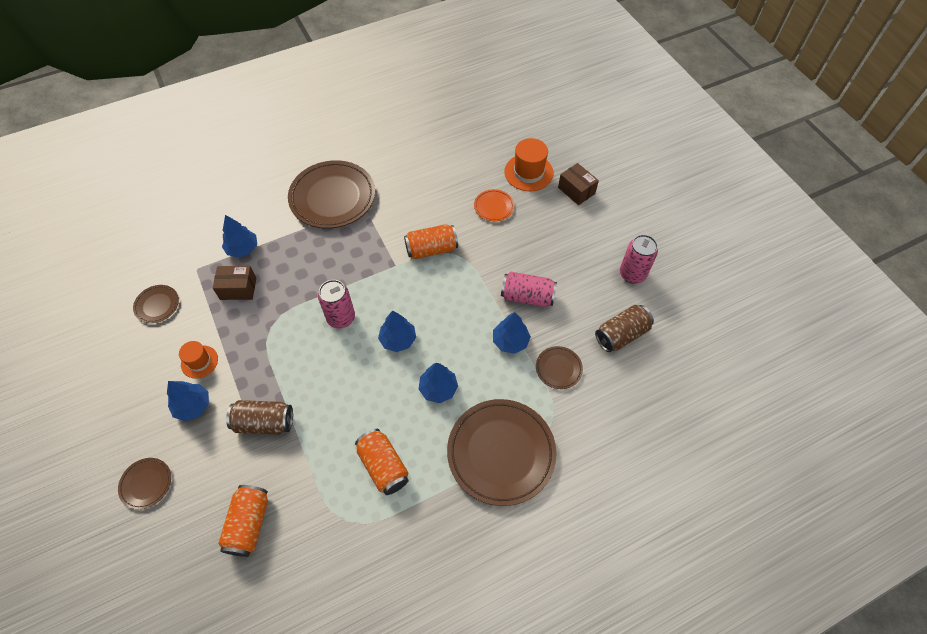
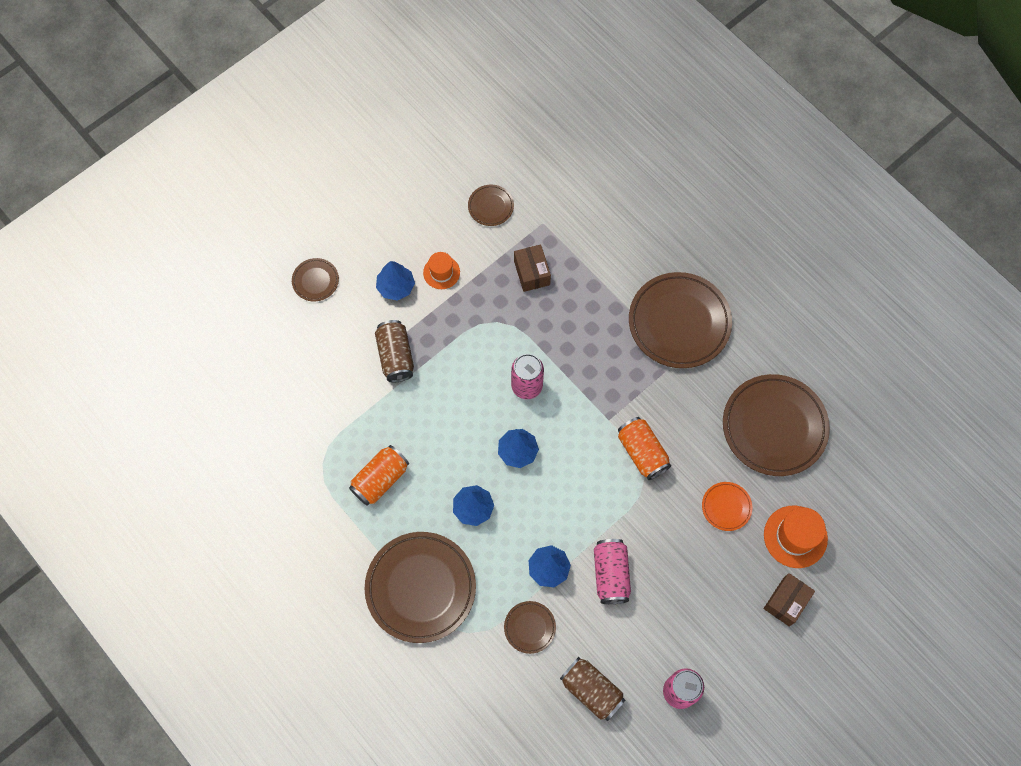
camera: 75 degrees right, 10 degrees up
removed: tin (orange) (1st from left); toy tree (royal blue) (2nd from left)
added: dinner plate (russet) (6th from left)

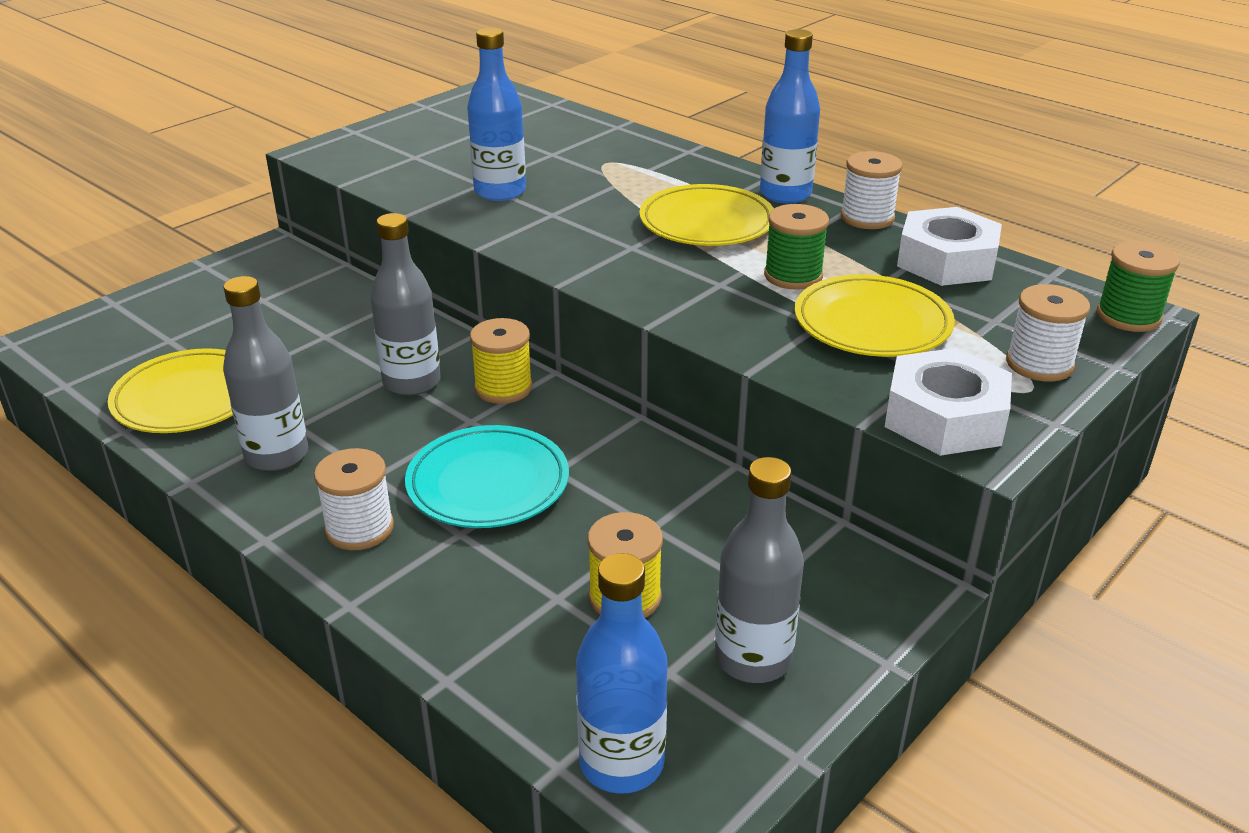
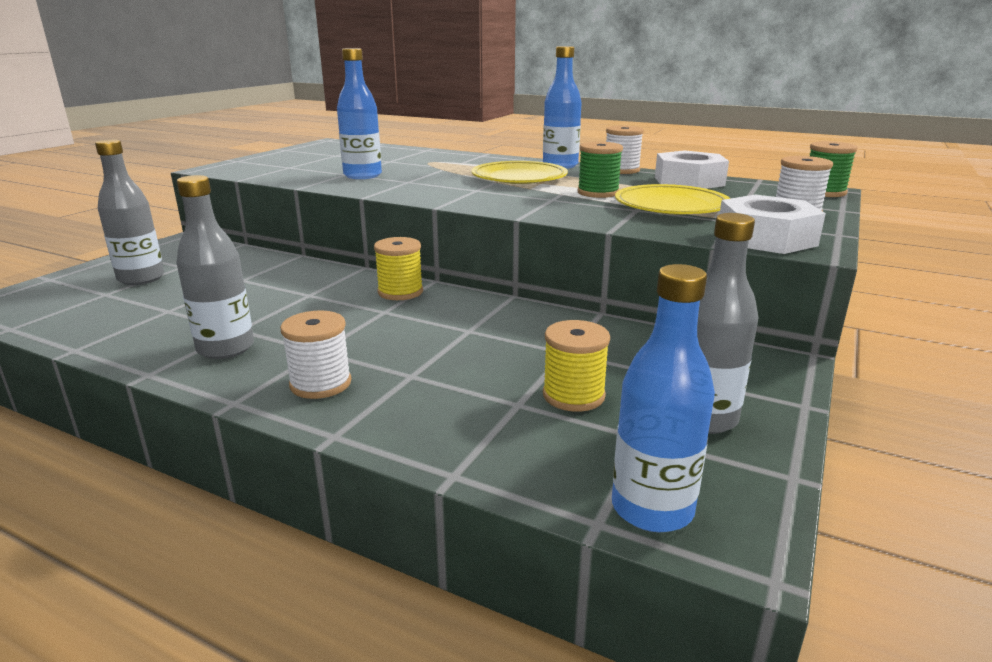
camera: 15 degrees left, 10 degrees down
removed: dinner plate (bright yellow) (1st from left); dinner plate (turquoise)
moved: drink bottle (grey) (2nd from left in the first image) to drink bottle (grey) (1st from left)

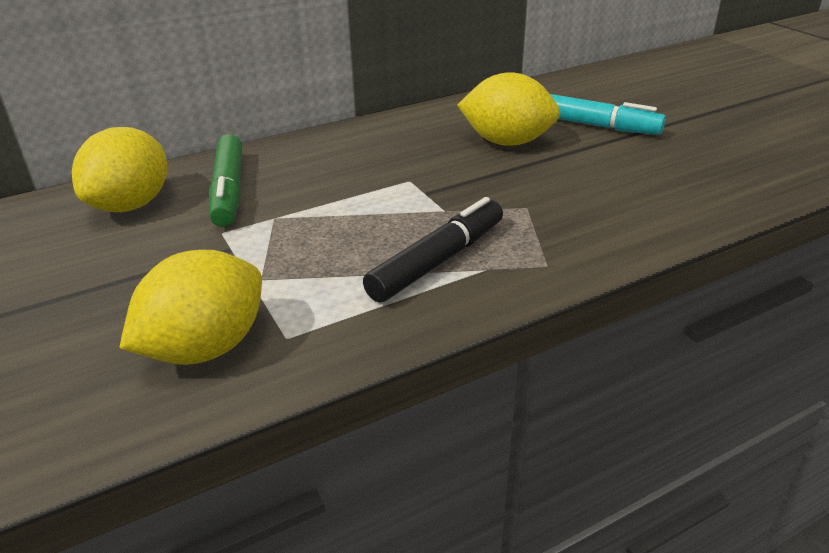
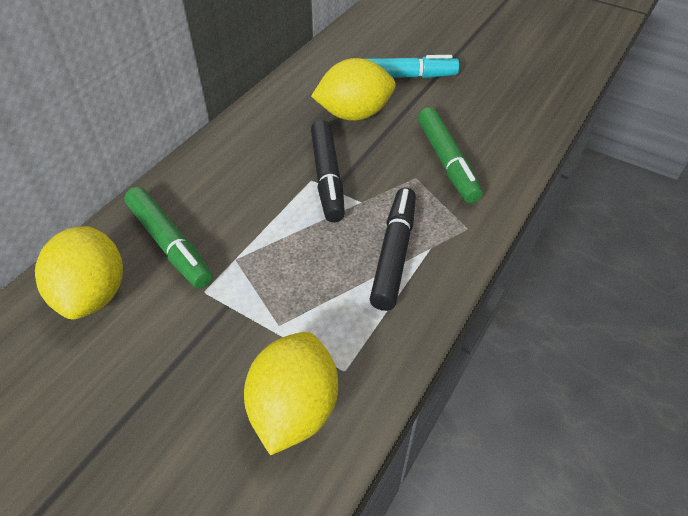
camera: 30 degrees left, 15 degrees up
added: marker pen (ebony) (1st from left); marker pen (green) (2nd from left)

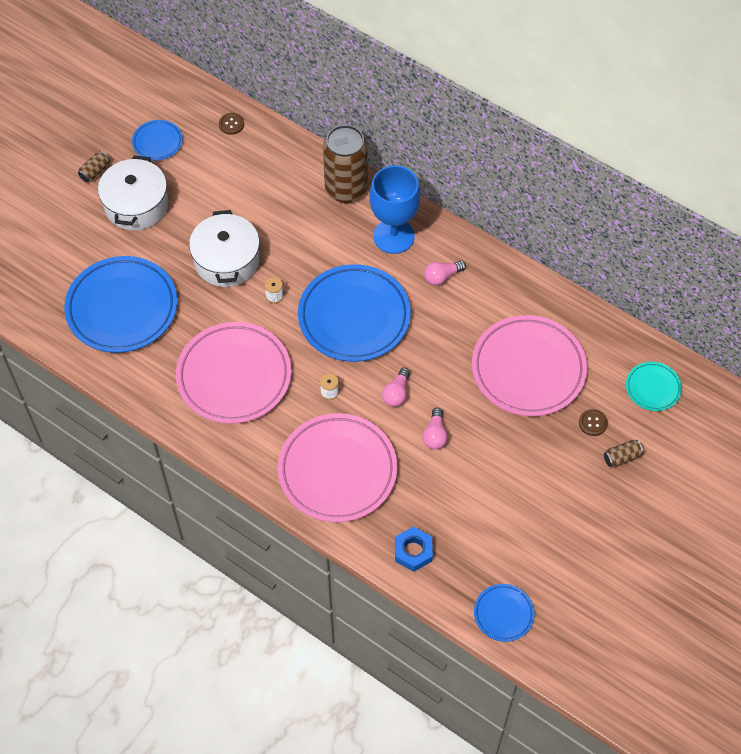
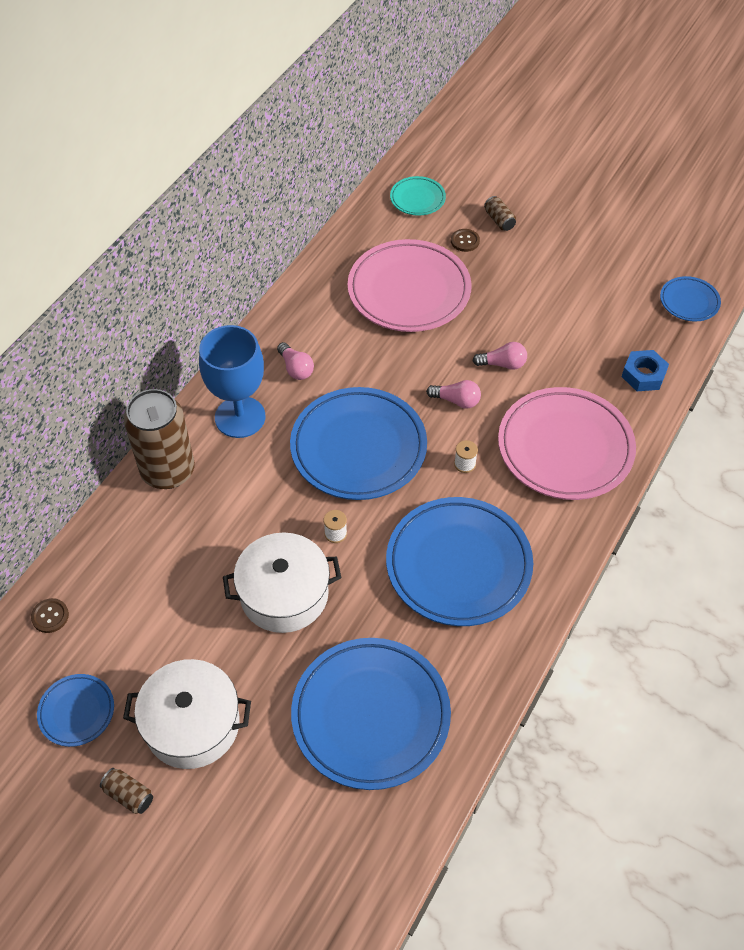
camera: 95 degrees left, 5 degrees down
recoloured: dinner plate (pink) (1st from left) to dinner plate (royal blue) (4th from left)

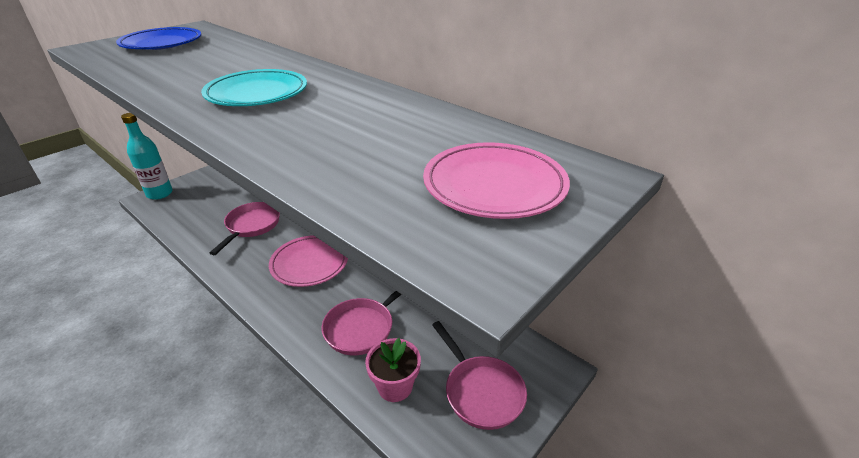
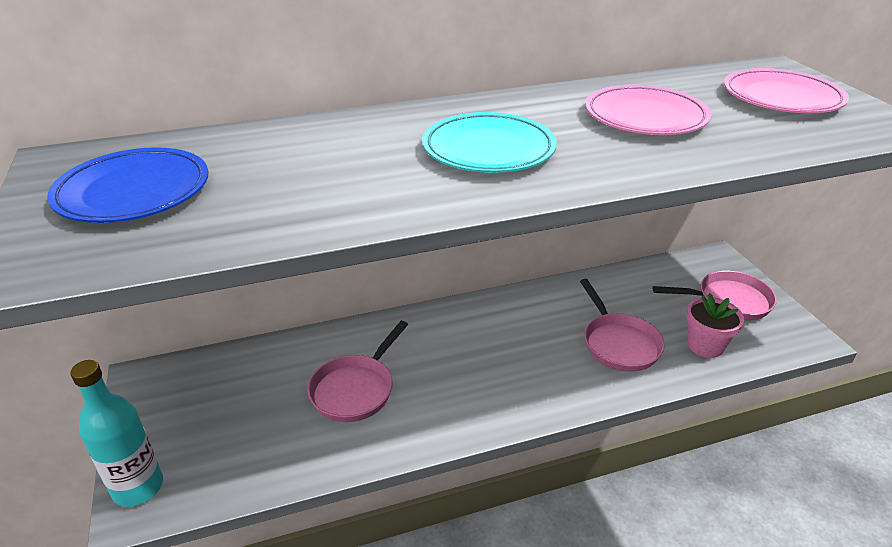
camera: 60 degrees left, 0 degrees up
moved: dinner plate (pink) (1st from left)
turned: pan (pink) (1st from left) 105 degrees counterclockwise

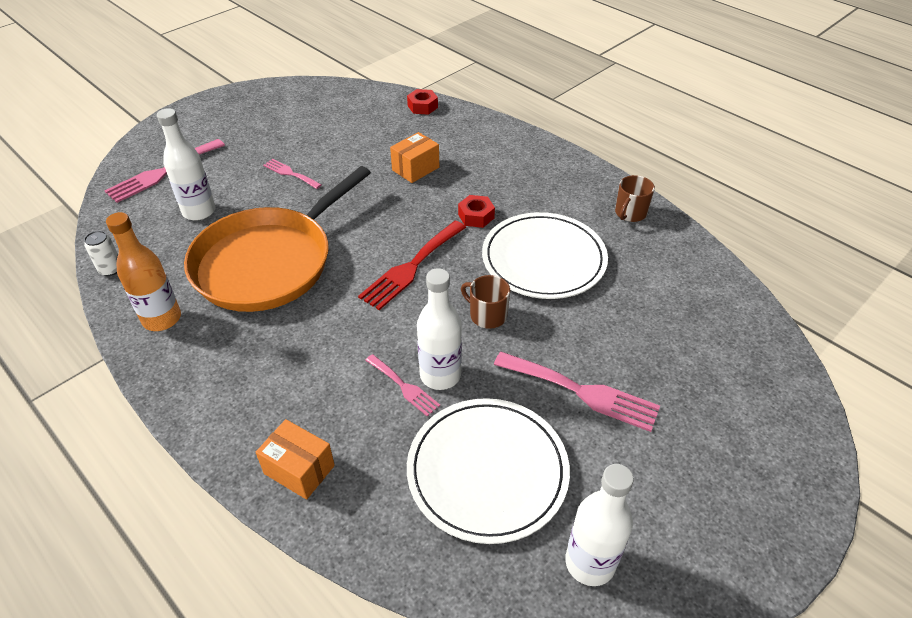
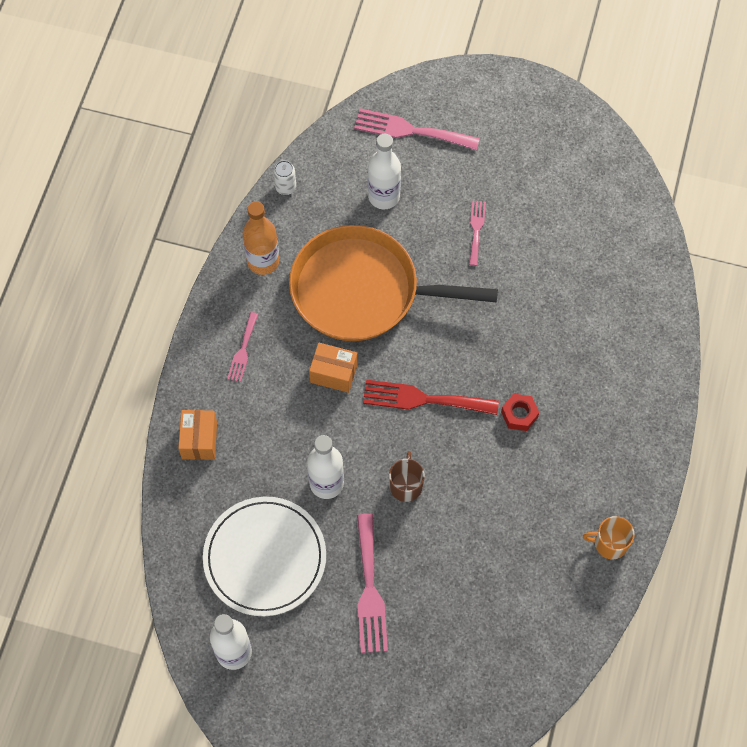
camera: 60 degrees right, 20 degrees up
removed: hexagon nut (scarlet) (1st from left); dinner plate (pure white) (2nd from left)
moved: table fork (pink) (3rd from left in the first image) to table fork (pink) (1st from left); package (orange) (2nd from left)
recoloured: coffee mug (russet) (2nd from left) to coffee mug (orange)

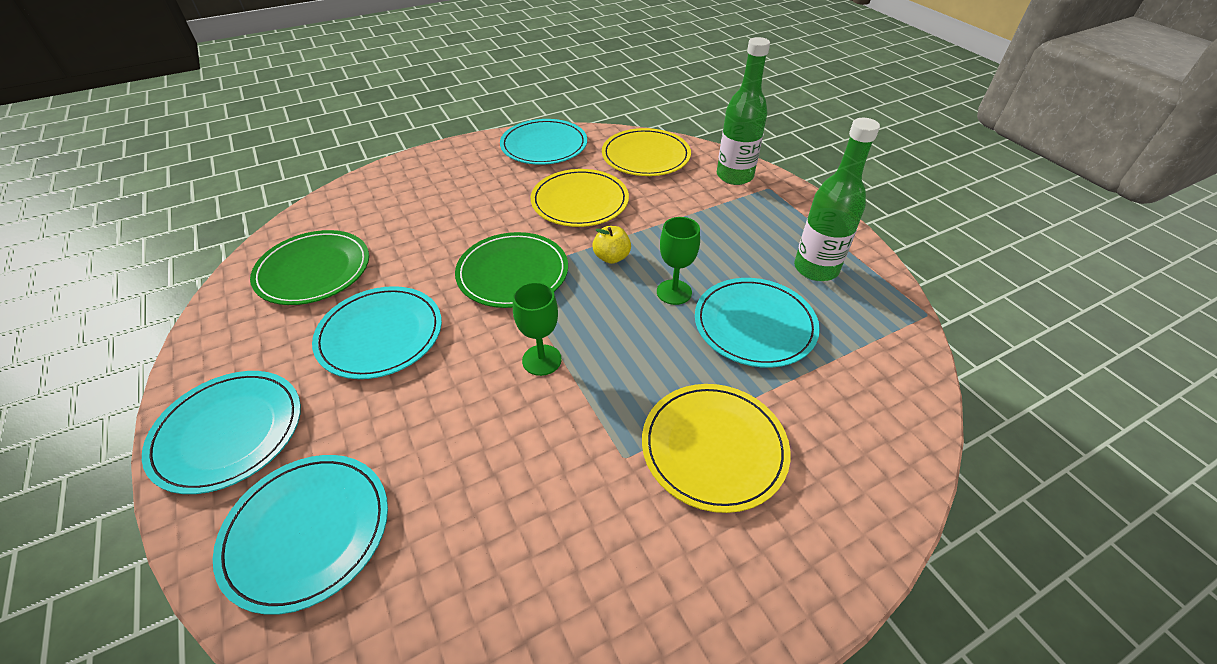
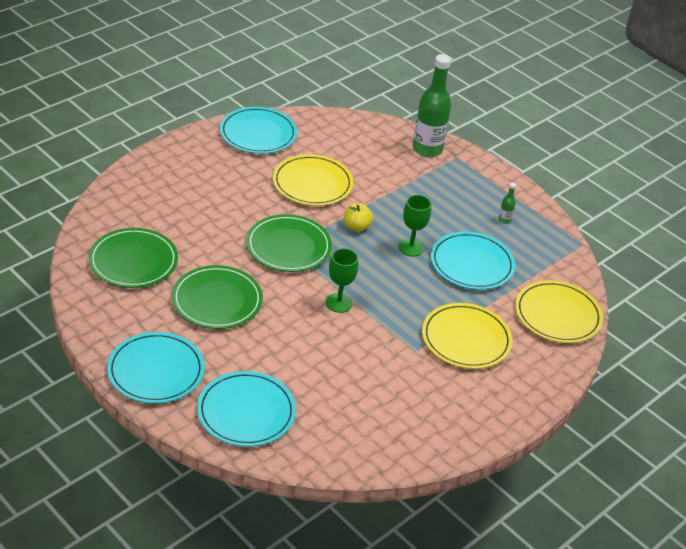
camera: 20 degrees left, 5 degrees down
moved: dinner plate (bright yellow) (2nd from left in the first image) to dinner plate (bright yellow) (3rd from left)
recoloured: dinner plate (turquoise) (3rd from left) to dinner plate (green) (2nd from left)
resized: drink bottle (green) (2nd from left) x0.40

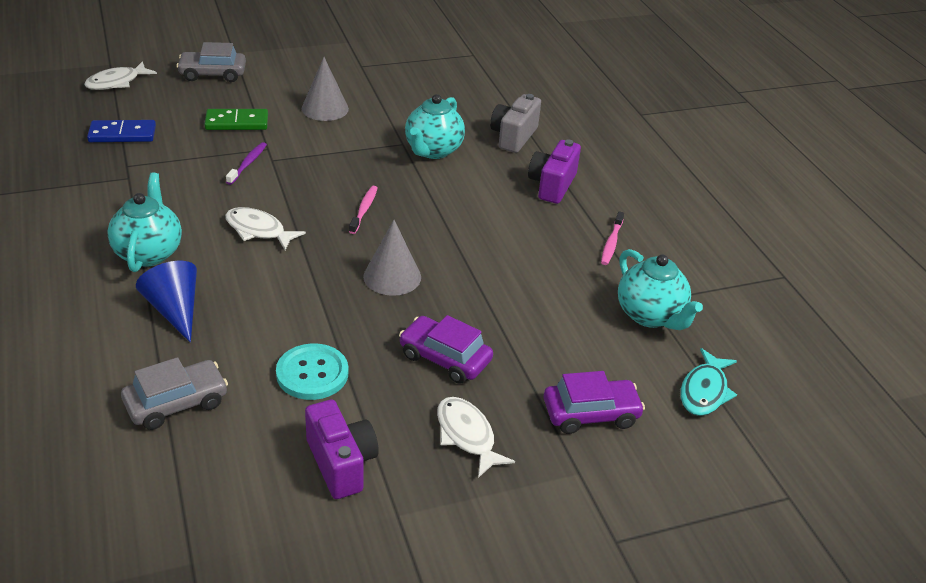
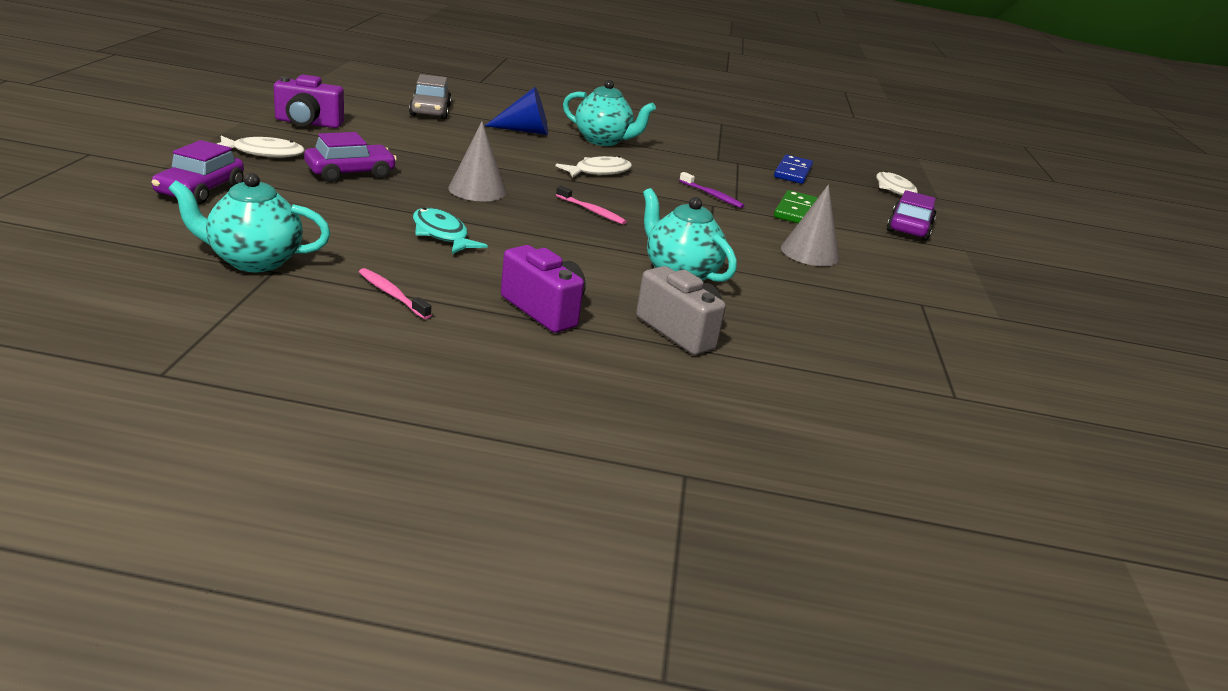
camera: 115 degrees right, 10 degrees down
removed: sewing button (turquoise)
moved: fish figure (turquoise)
recoloured: toy car (grey) (2nd from left) to toy car (purple) (3rd from left)

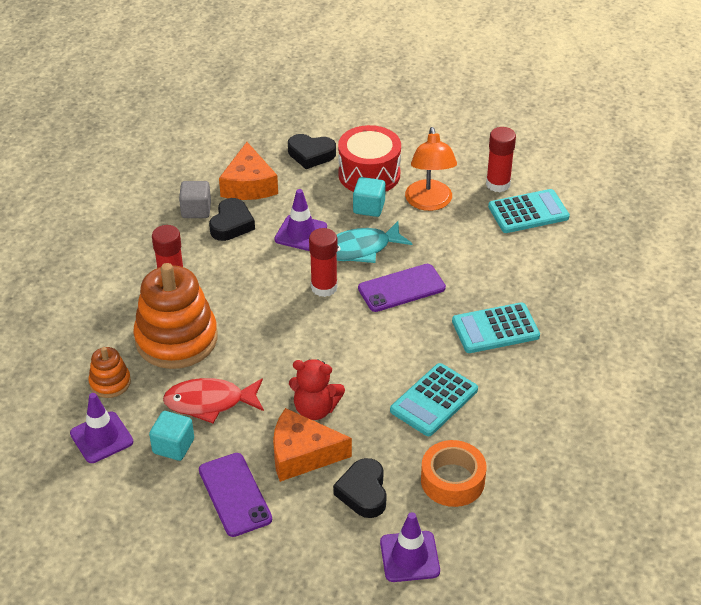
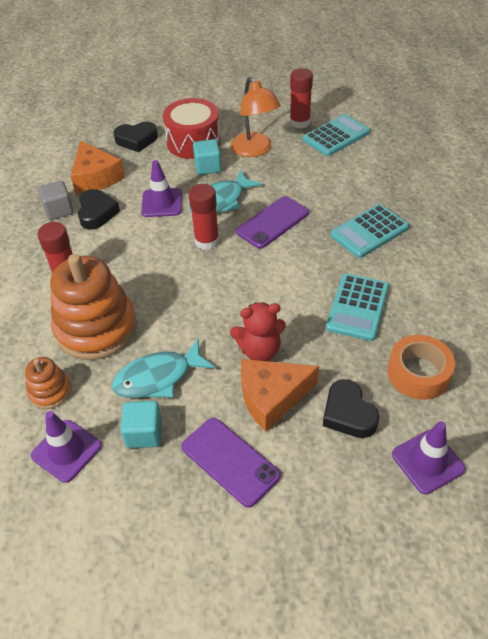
camera: 20 degrees left, 5 degrees up
recoloured: fish figure (scarlet) to fish figure (turquoise) (1st from left)

